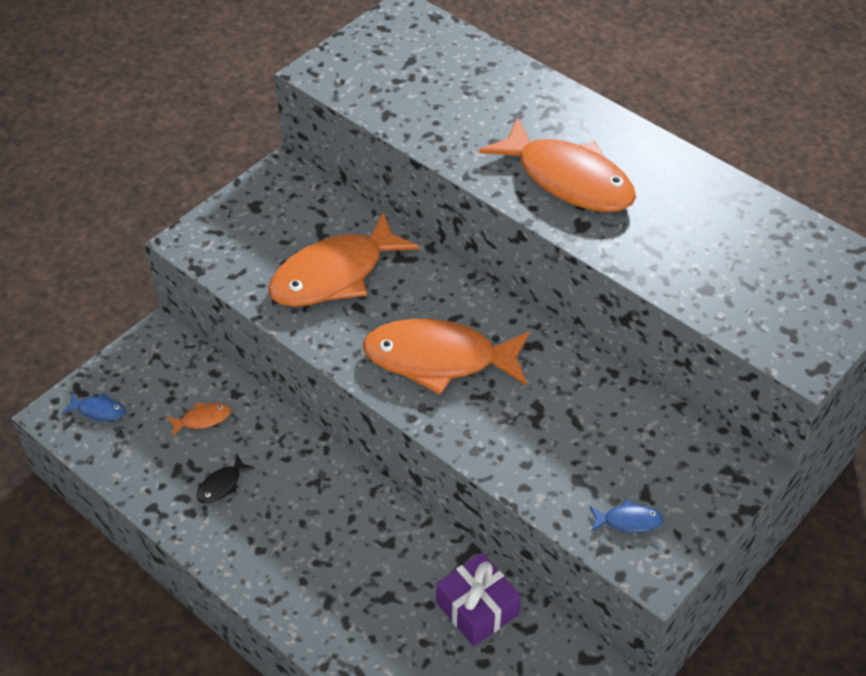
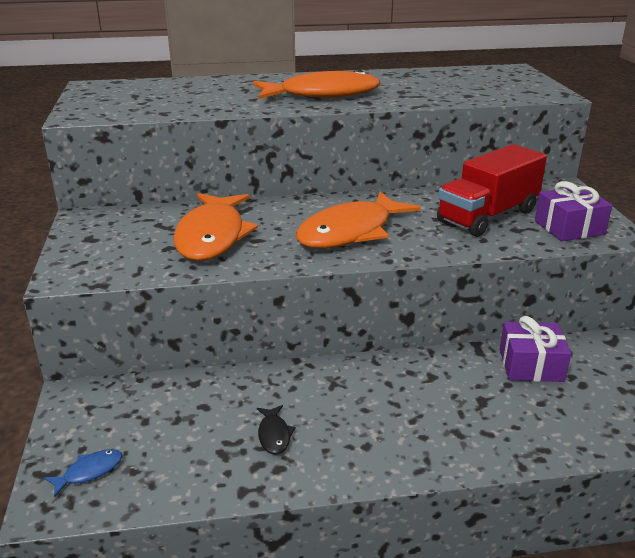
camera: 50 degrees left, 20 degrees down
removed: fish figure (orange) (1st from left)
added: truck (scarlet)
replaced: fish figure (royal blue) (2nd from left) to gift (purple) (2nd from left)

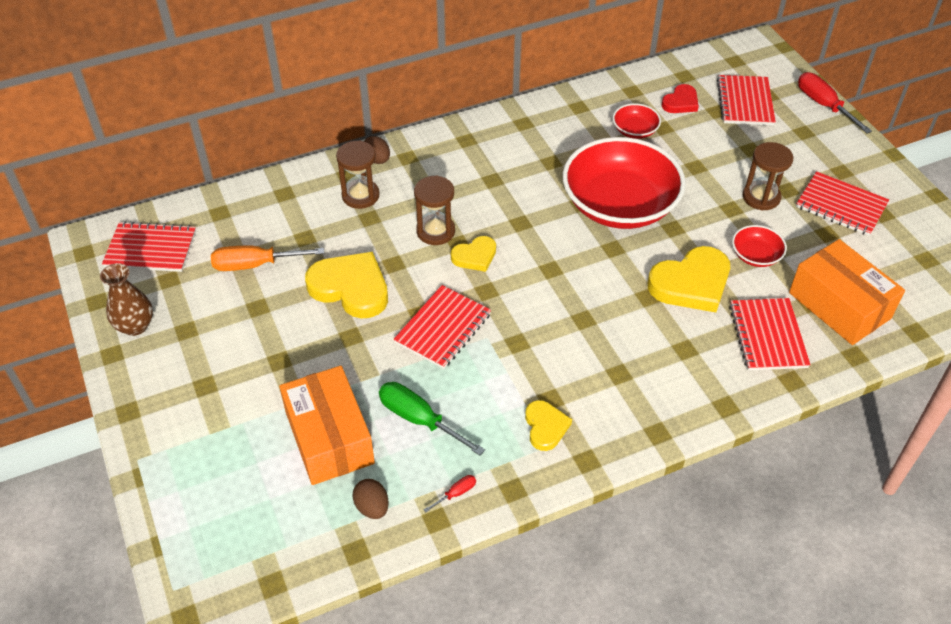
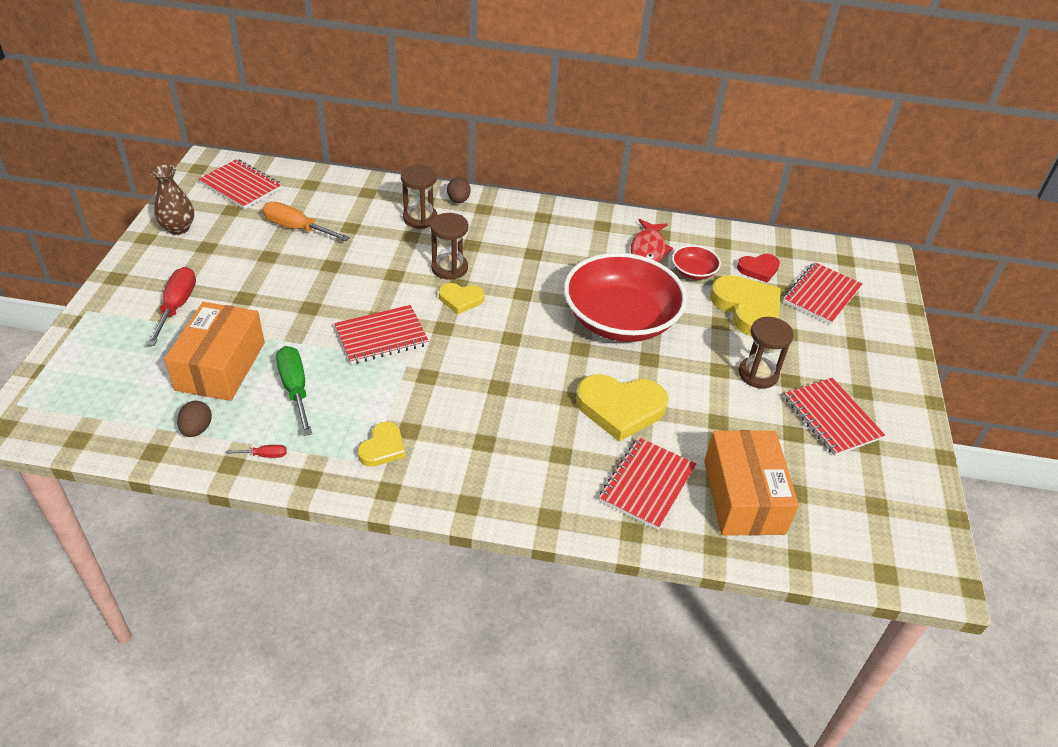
camera: 30 degrees right, 5 degrees down
removed: serving bowl (scarlet) (3rd from left)
added: fish figure (scarlet)
moved: hand screwdriver (scarlet) (2nd from left in the first image) to hand screwdriver (scarlet) (1st from left); love heart (bright yellow) (1st from left in the first image) to love heart (bright yellow) (4th from left)

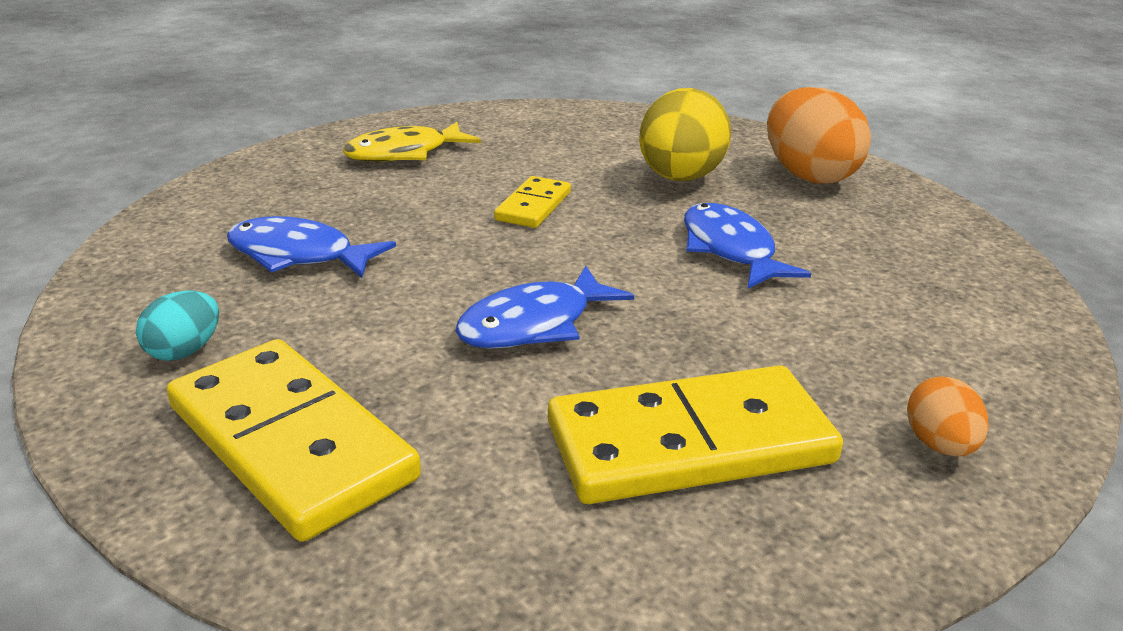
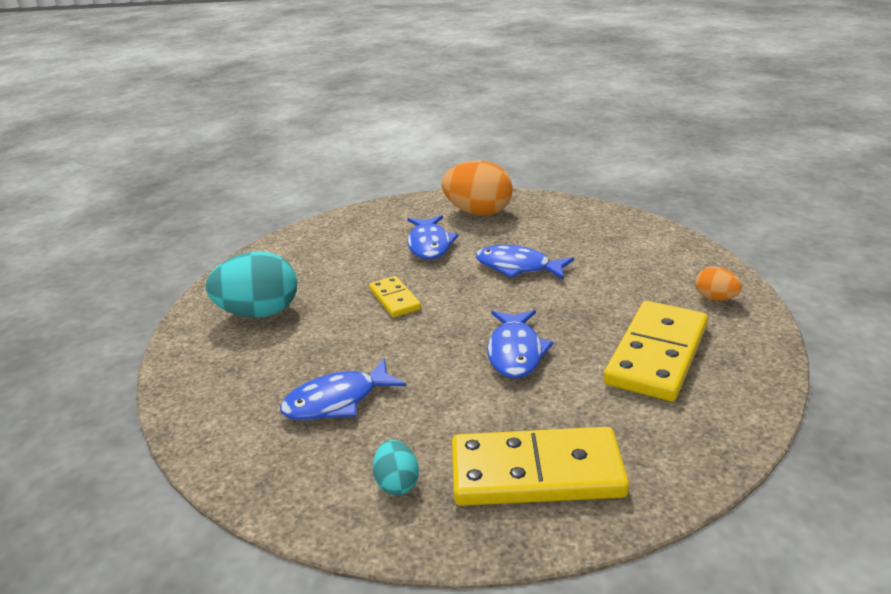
camera: 45 degrees left, 0 degrees up
replaced: fish figure (bright yellow) to egg (turquoise) (1st from left); egg (bright yellow) to fish figure (royal blue) (2nd from left)

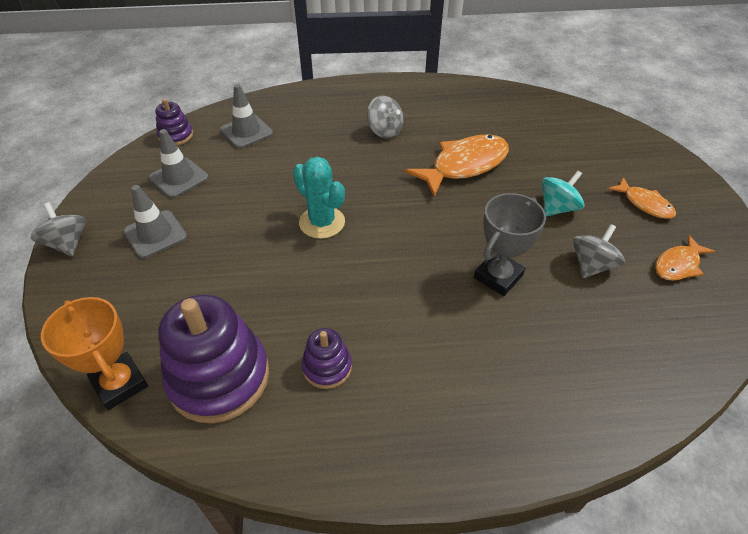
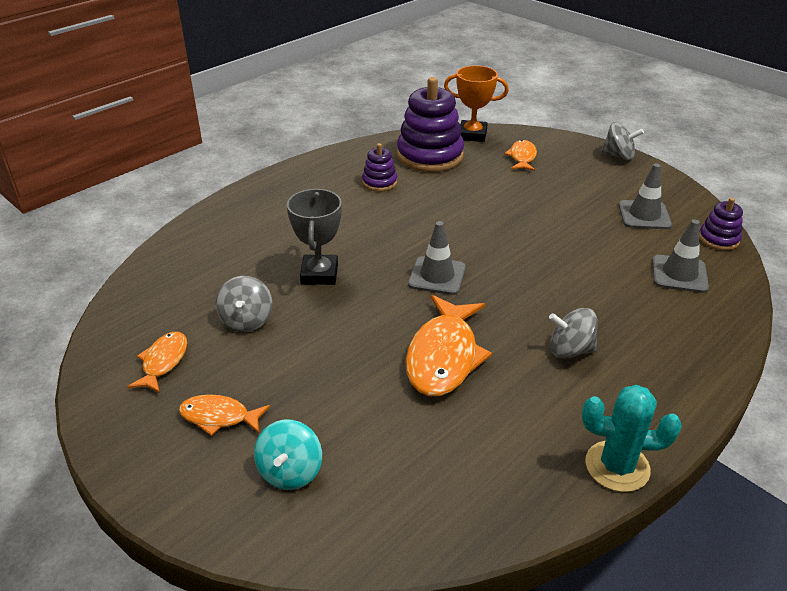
camera: 140 degrees right, 10 degrees down
added: fish figure (orange) (4th from left)
moved: spinning top (turquoise); safety cone (grey) (1st from left); prickly plant (turquoise)

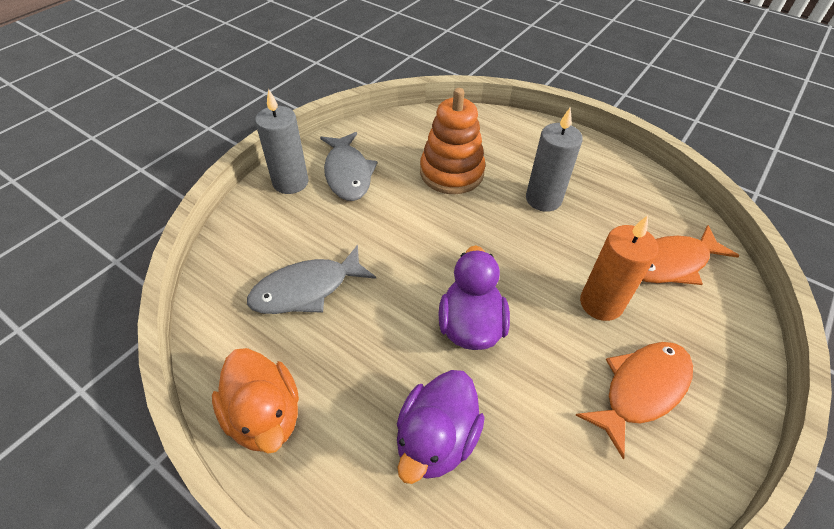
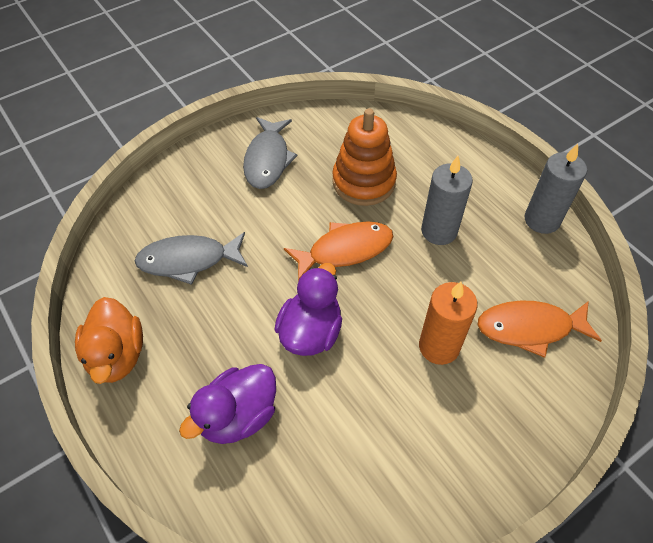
camera: 20 degrees right, 5 degrees up
moved: fish figure (orange) (1st from left); pillar candle (grey) (1st from left in the first image) to pillar candle (grey) (2nd from left)

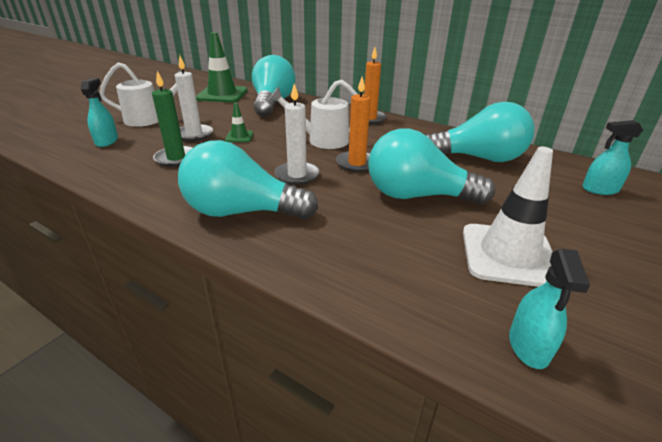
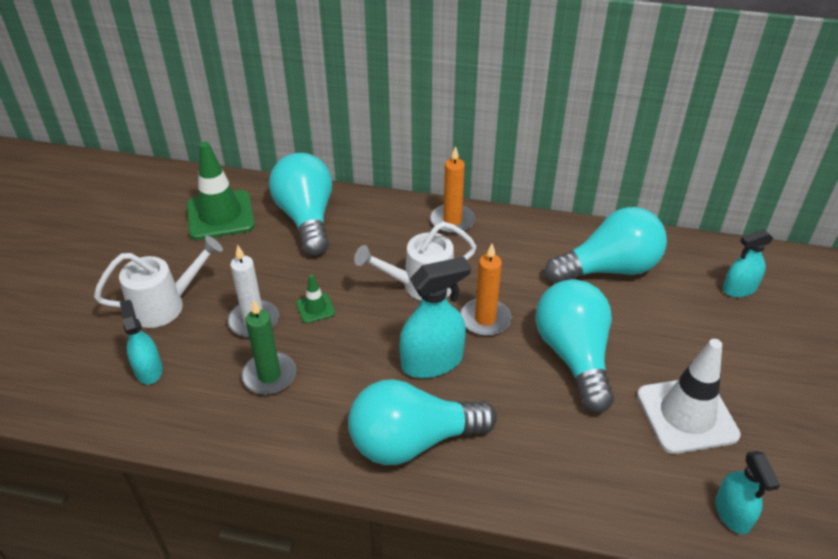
camera: 20 degrees left, 10 degrees up
replaced: pillar candle (pure white) (2nd from left) to spray cleaner (turquoise) (2nd from left)
turned: bulb (turquoise) (3rd from left) 90 degrees clockwise

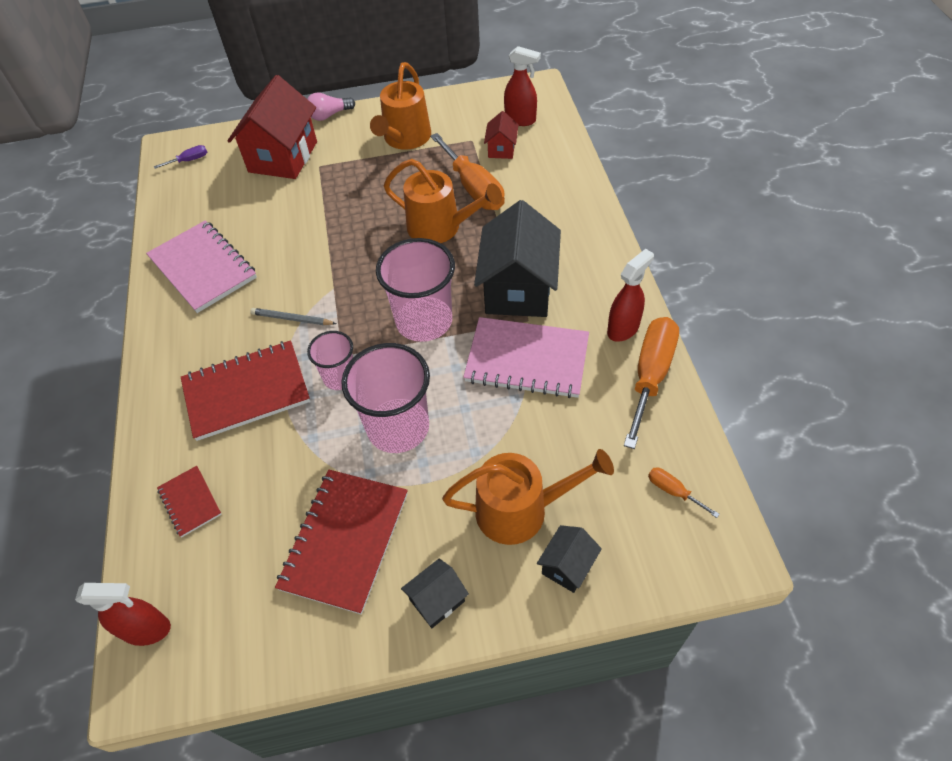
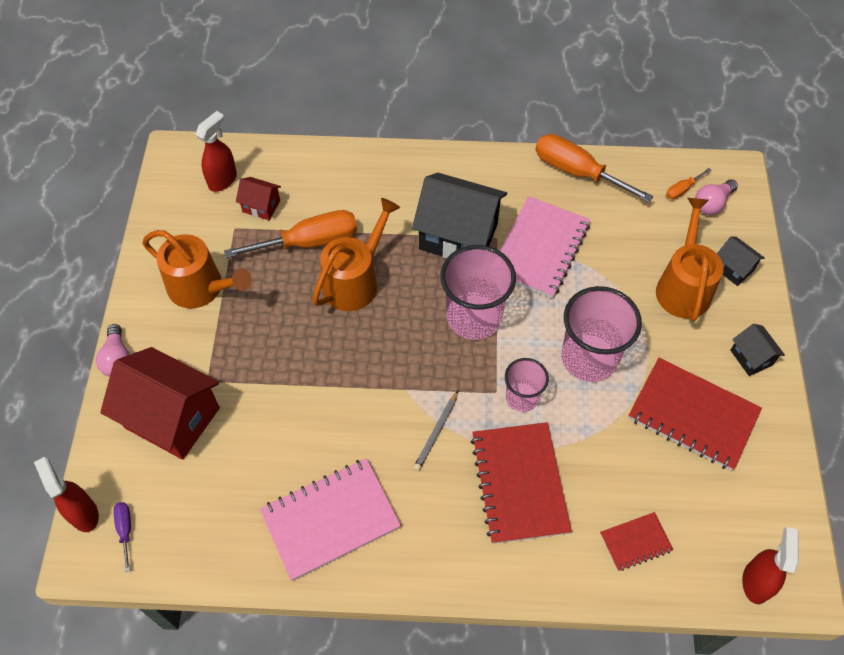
camera: 80 degrees left, 5 degrees up
added: bulb (pink) (2nd from left)
moved: spray cleaner (scarlet) (3rd from left in the first image) to spray cleaner (scarlet) (1st from left)

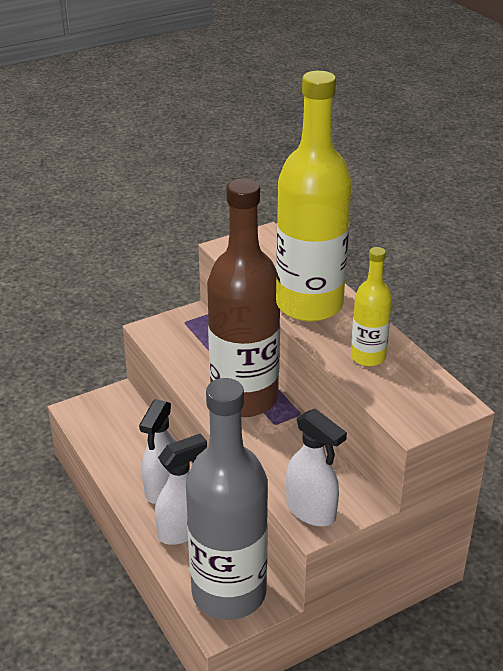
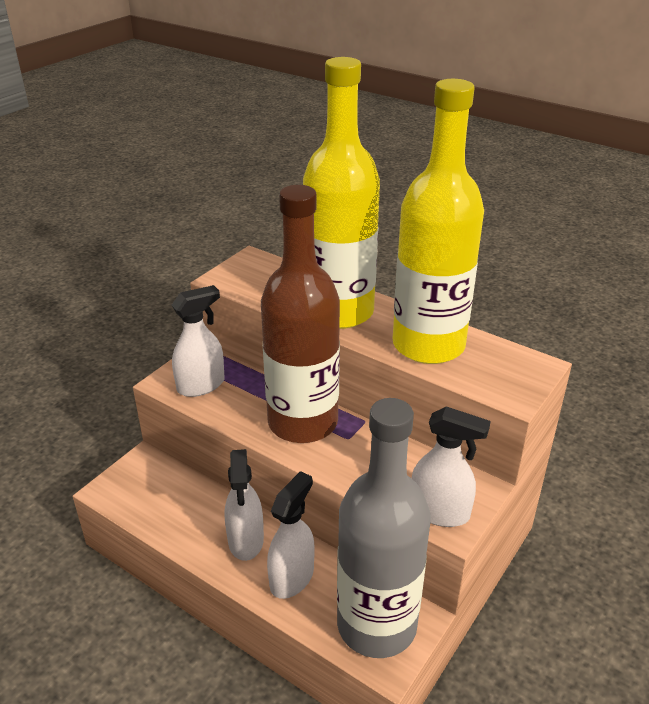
camera: 25 degrees left, 0 degrees up
added: spray cleaner (pure white) (1st from left)
resized: drink bottle (bright yellow) (2nd from left) x2.05

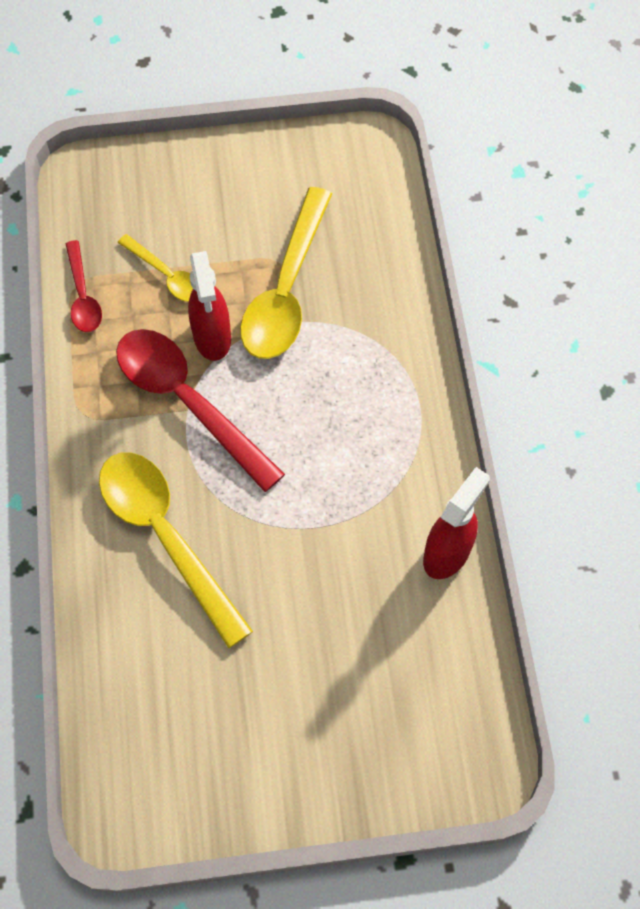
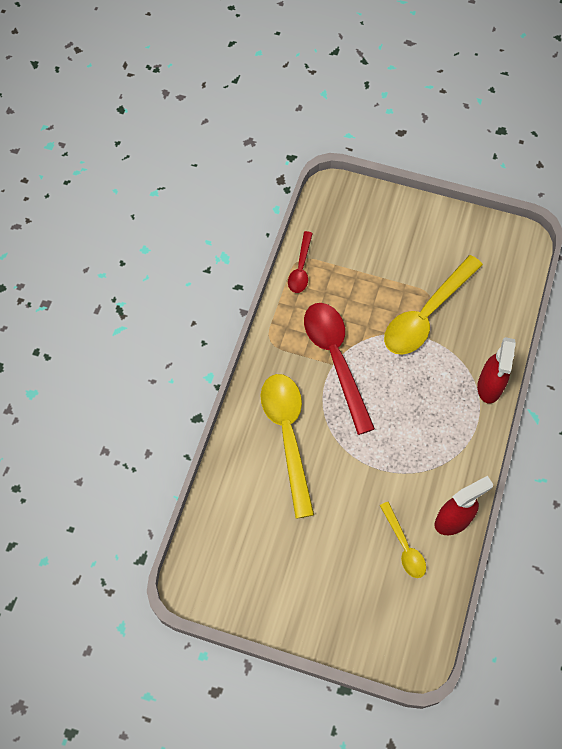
camera: 25 degrees right, 0 degrees up
moved: teaspoon (bright yellow) (1st from left in the first image) to teaspoon (bright yellow) (2nd from left); spray cleaner (scarlet) (1st from left in the first image) to spray cleaner (scarlet) (2nd from left)

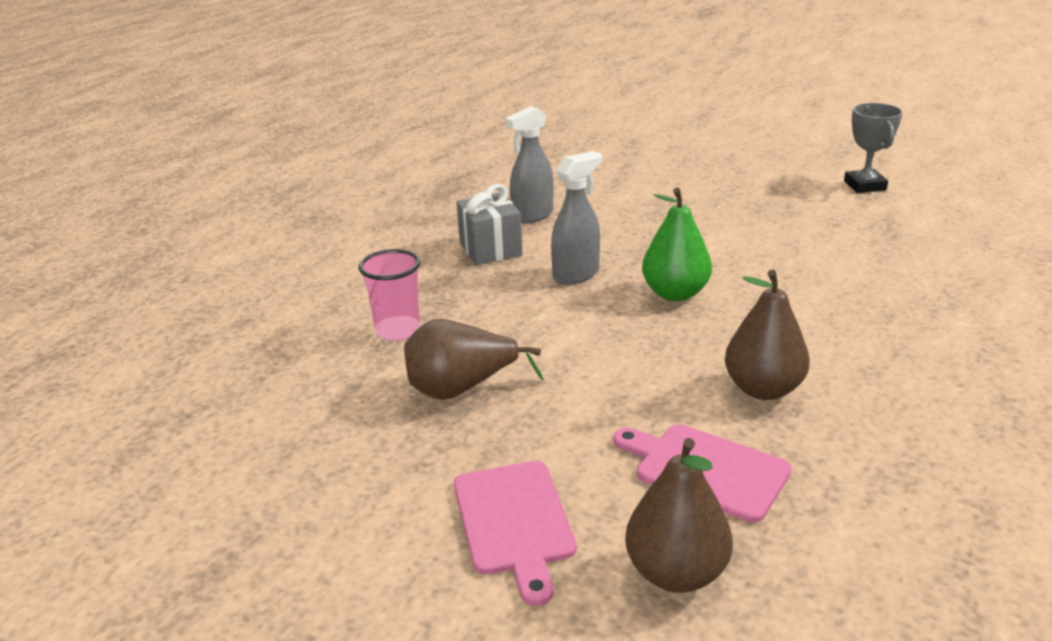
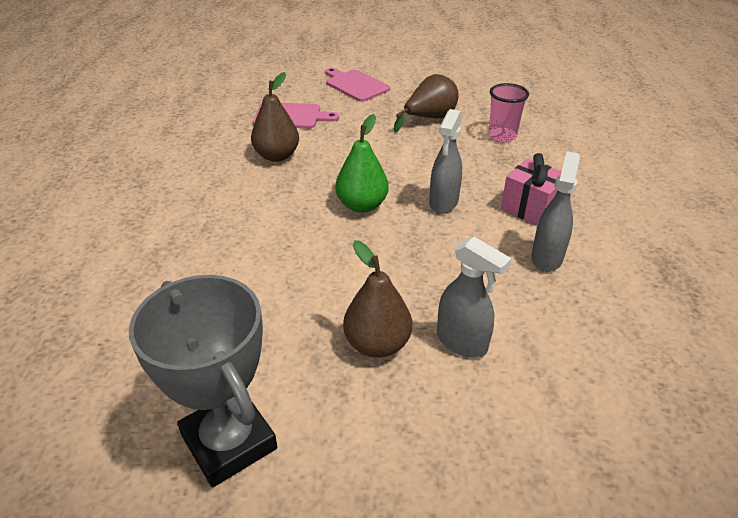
camera: 150 degrees right, 10 degrees up
added: spray cleaner (grey) (2nd from left)
moved: pear fruit (russet) (2nd from left)
recoloured: gift (grey) to gift (pink)
resized: award cup (grey) x1.64

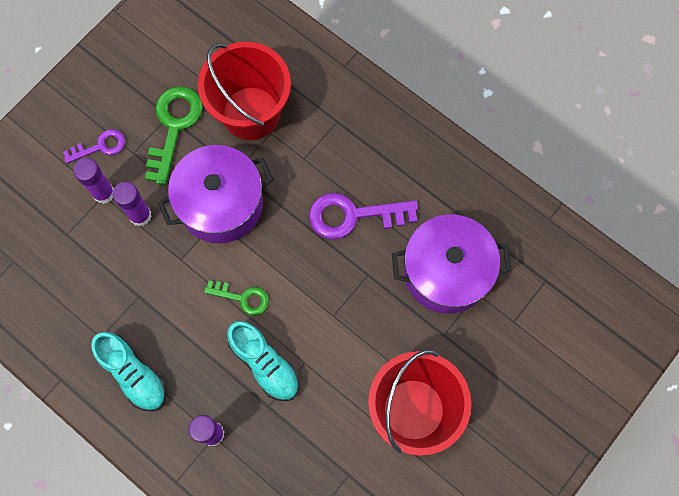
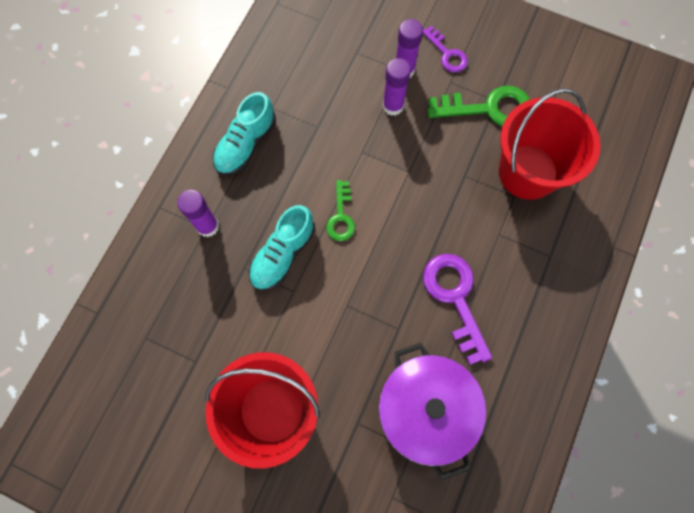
camera: 75 degrees right, 0 degrees up
removed: pot (purple) (1st from left)

